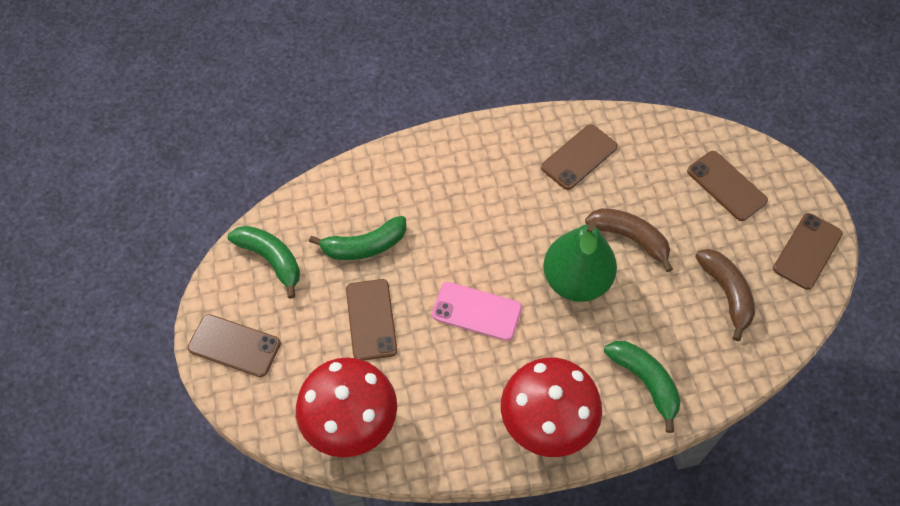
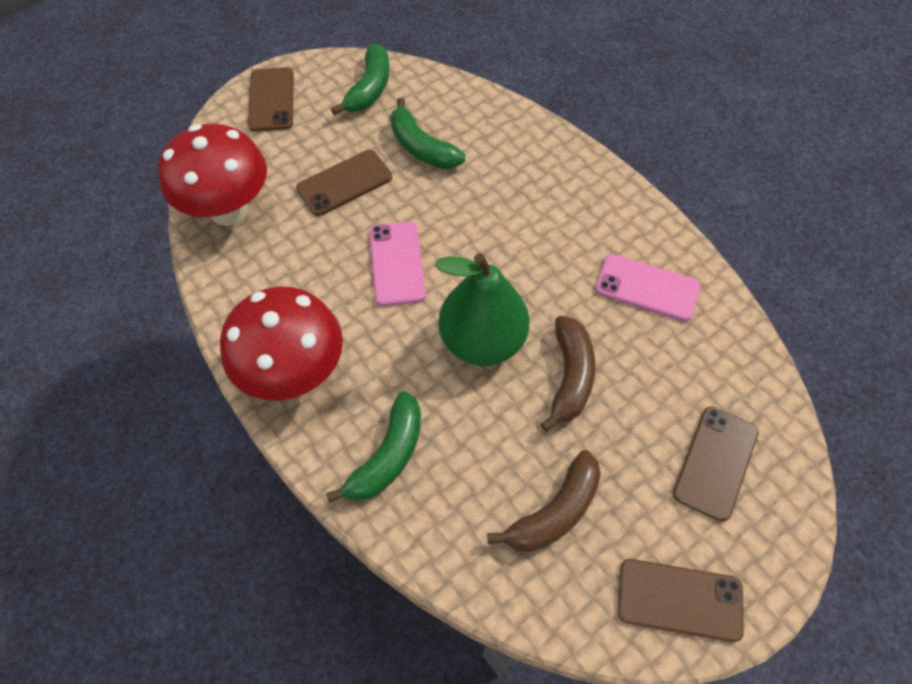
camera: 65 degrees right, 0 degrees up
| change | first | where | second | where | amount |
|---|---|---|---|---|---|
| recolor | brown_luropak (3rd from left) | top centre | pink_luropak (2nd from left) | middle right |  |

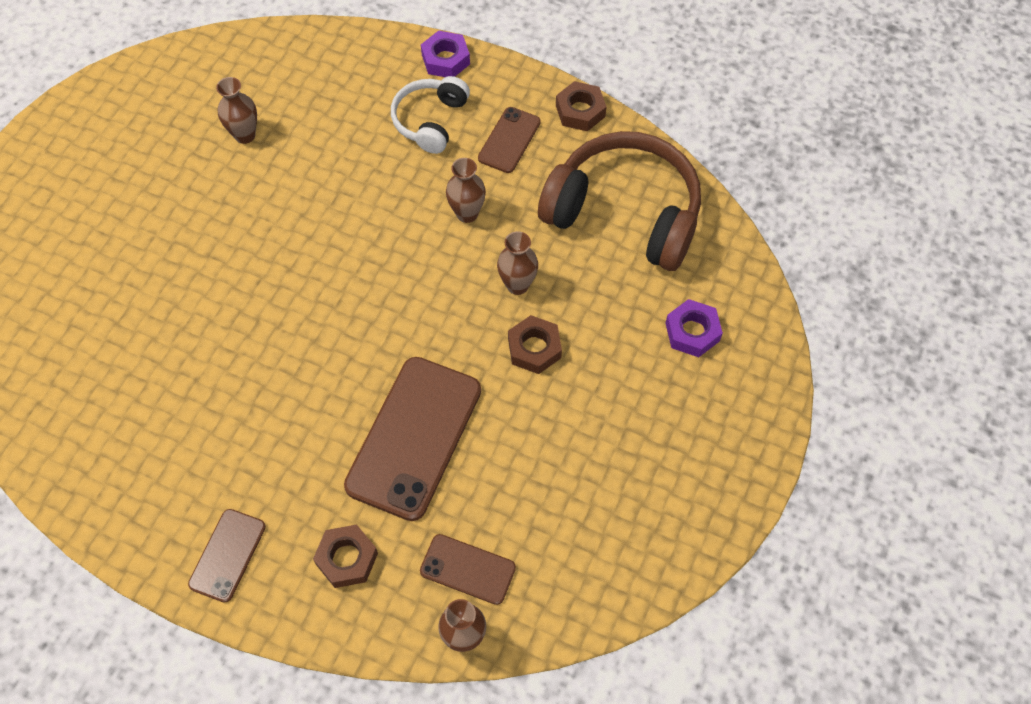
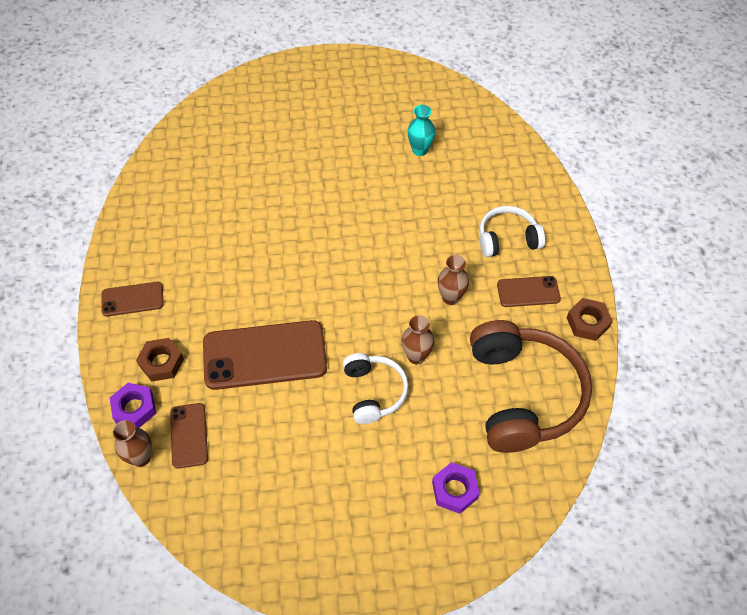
camera: 60 degrees right, 5 degrees down
| change | first | where | second | where | amount |
|---|---|---|---|---|---|
| move | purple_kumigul (1st from left) | top centre |  | middle left |  |
| recolor | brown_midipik (1st from left) | top left | turquoise_midipik | top centre |  |
| replace | brown_kumigul (2nd from left) | centre | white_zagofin (1st from left) | centre |  |

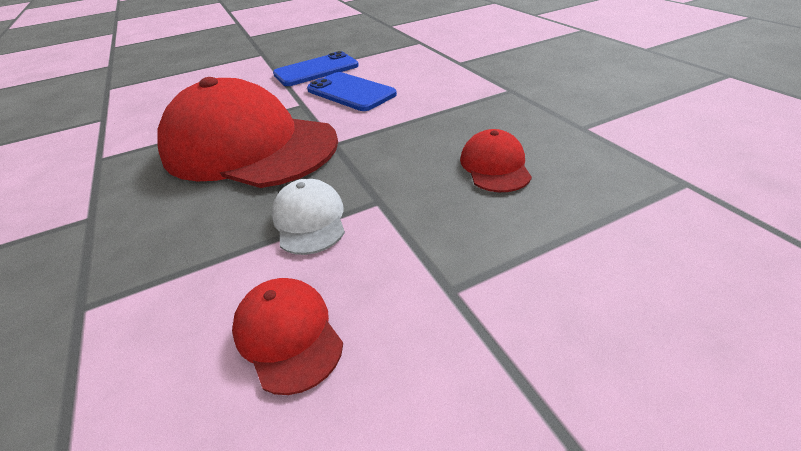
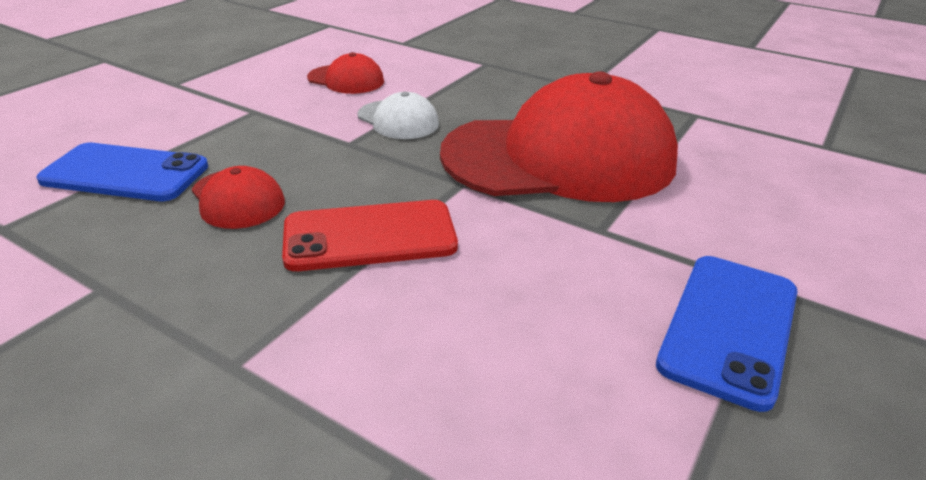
camera: 145 degrees right, 5 degrees down
| change | first | where | second | where | amount |
|---|---|---|---|---|---|
| move | blue_luropak (2nd from left in the first image) | top centre | blue_luropak (1st from left) | middle left |  |
| insert |  |  | red_luropak | centre |  |

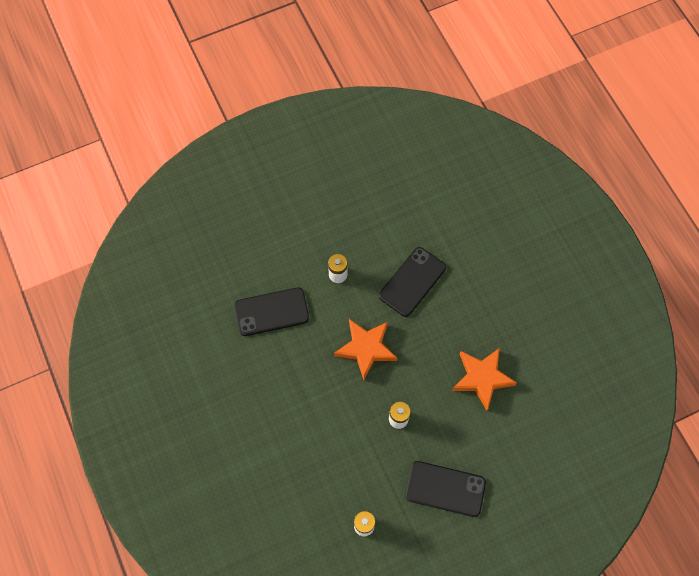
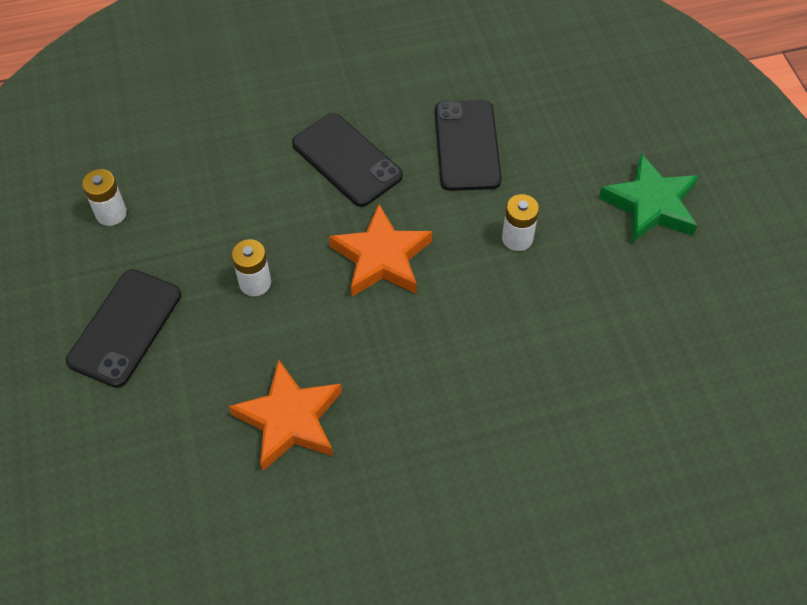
camera: 100 degrees right, 10 degrees down
| change | first | where | second | where | amount |
|---|---|---|---|---|---|
| move | black_luropak (2nd from left) | centre |  | top centre |  |
| insert |  |  | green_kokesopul | top right |  |

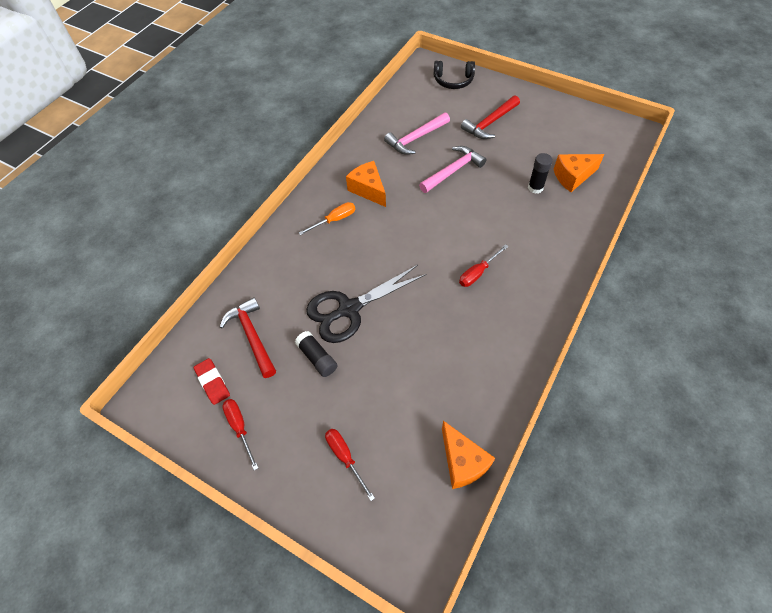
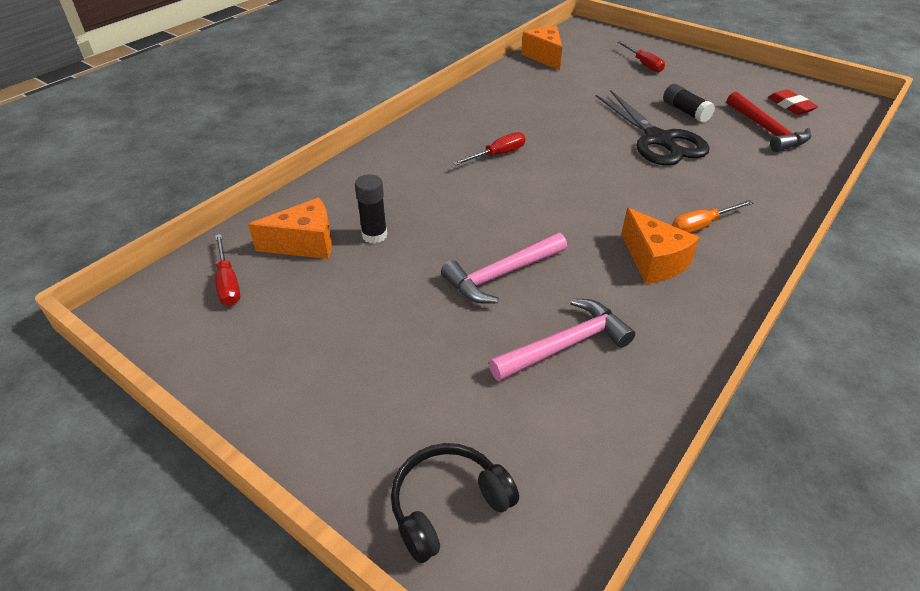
camera: 175 degrees left, 15 degrees down
| change | first | where | second | where | amount |
|---|---|---|---|---|---|
| rotate | black_zagofin | top centre |  | bottom centre | 45 degrees counterclockwise |
| delete | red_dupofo (2nd from left) | top centre |  |  |  |
| rotate | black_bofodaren | centre |  | top right | 90 degrees clockwise |
| move | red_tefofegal (1st from left) | bottom left |  | middle left |  |

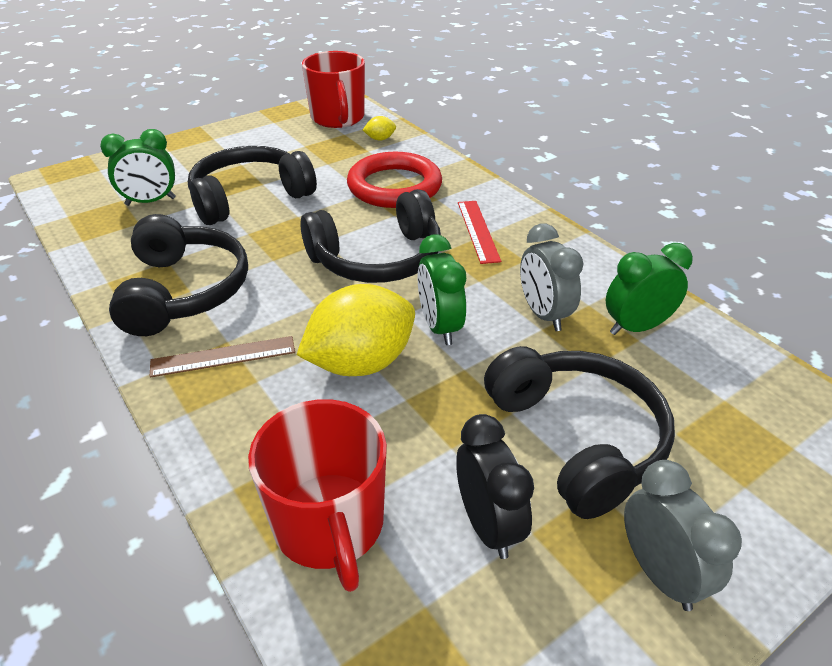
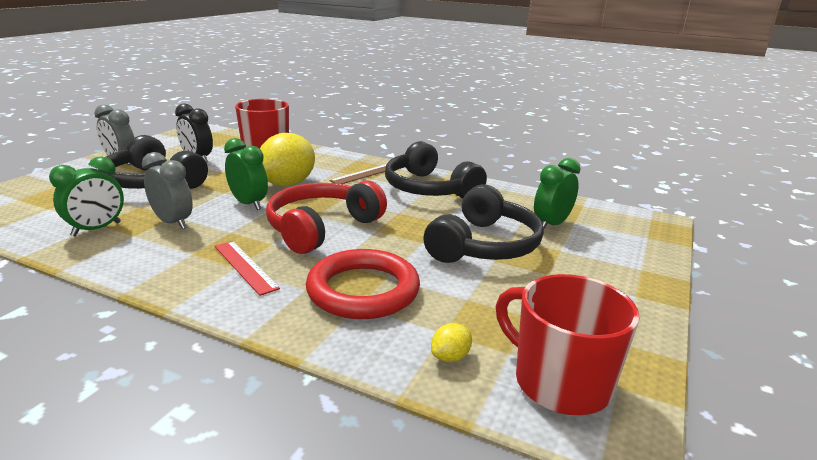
camera: 150 degrees right, 15 degrees down
| change | first | where | second | where | amount |
|---|---|---|---|---|---|
| recolor | black_zagofin (3rd from left) | centre | red_zagofin | centre |  |

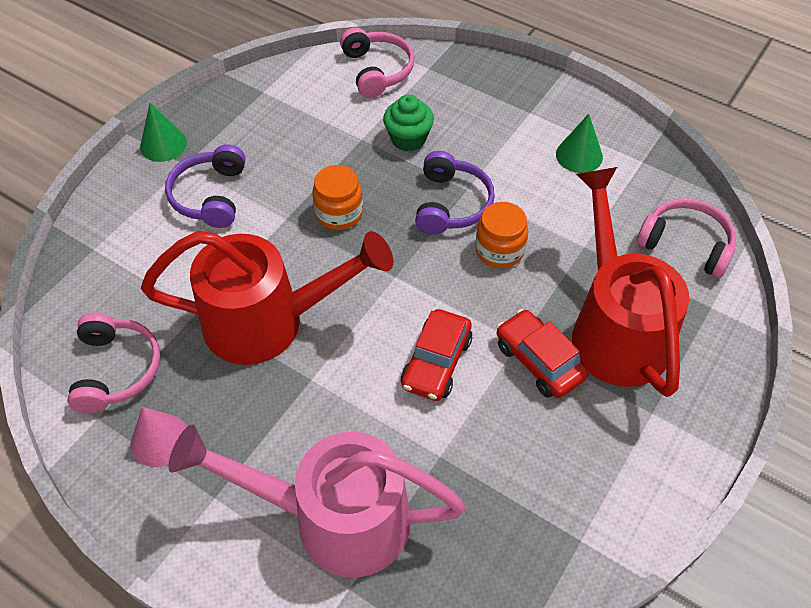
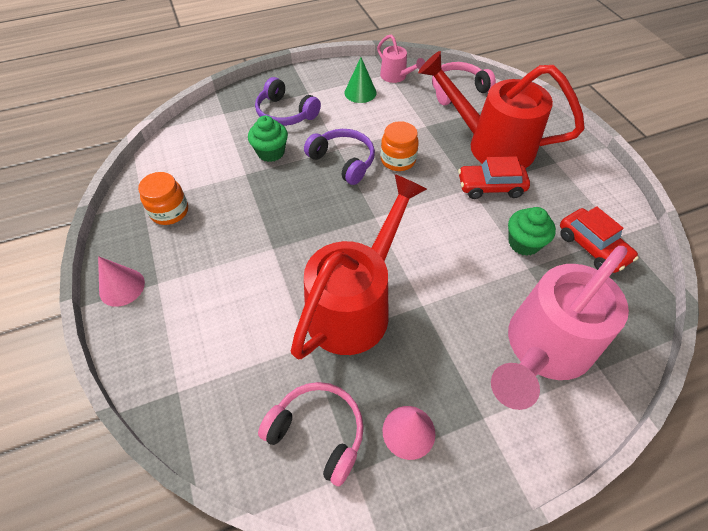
camera: 55 degrees left, 0 degrees up
| change | first | where | second | where | amount |
|---|---|---|---|---|---|
| delete | pink_zagofin (2nd from left) | top centre |  |  |  |
| recolor | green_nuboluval (1st from left) | top left | pink_nuboluval (1st from left) | middle left |  |
| move | purple_zagofin (1st from left) | top left |  | top centre |  |
| move | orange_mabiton (1st from left) | top centre |  | middle left |  |
| move | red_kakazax (1st from left in the first image) | centre | red_kakazax (2nd from left) | middle right |  |
| insert |  |  | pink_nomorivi (1st from left) | top centre |  |
| insert |  |  | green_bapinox (2nd from left) | middle right |  |

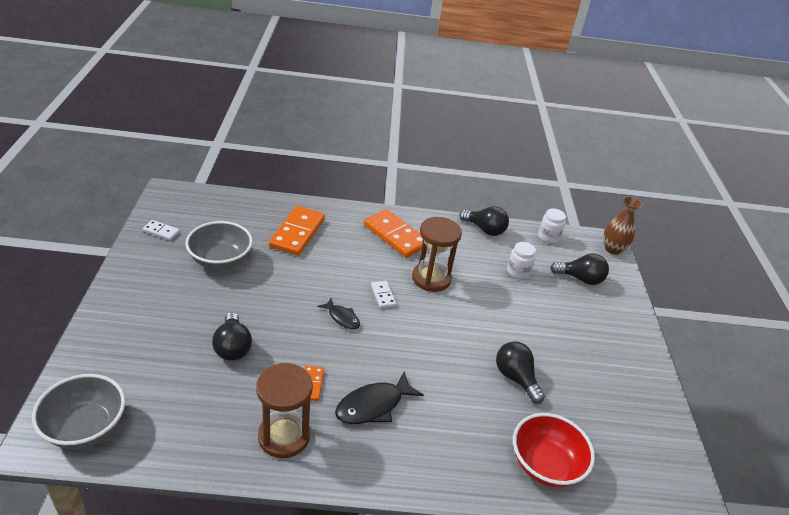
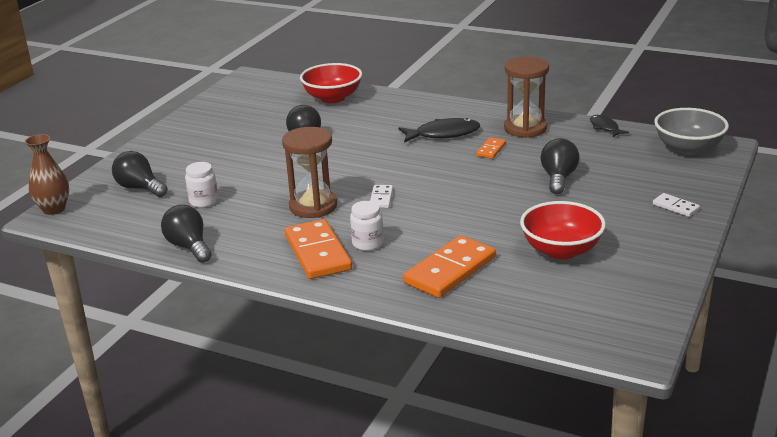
camera: 150 degrees left, 10 degrees down
| change | first | where | second | where | amount |
|---|---|---|---|---|---|
| move | white_mabiton (2nd from left) | middle right |  | centre |  |
| move | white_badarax (1st from left in the first image) | middle left | white_badarax (2nd from left) | middle right |  |
| recolor | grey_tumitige (2nd from left) | middle left | red_tumitige (2nd from left) | middle right |  |
| move | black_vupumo (1st from left in the first image) | centre | black_vupumo (2nd from left) | top right |  |

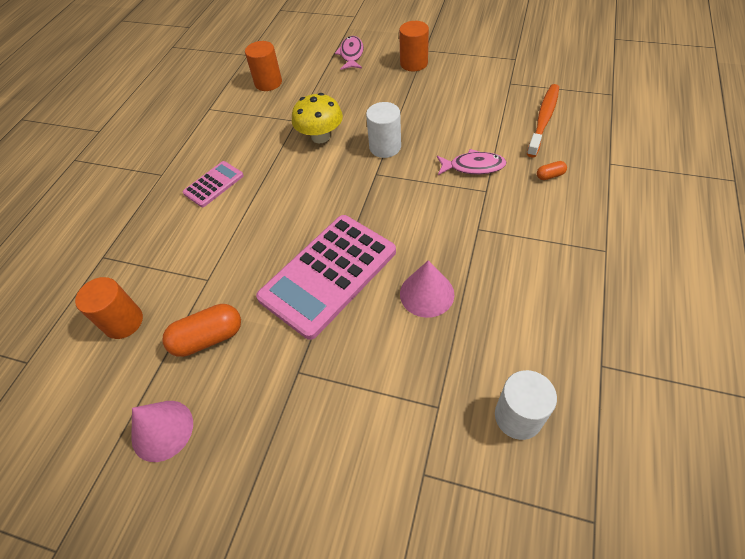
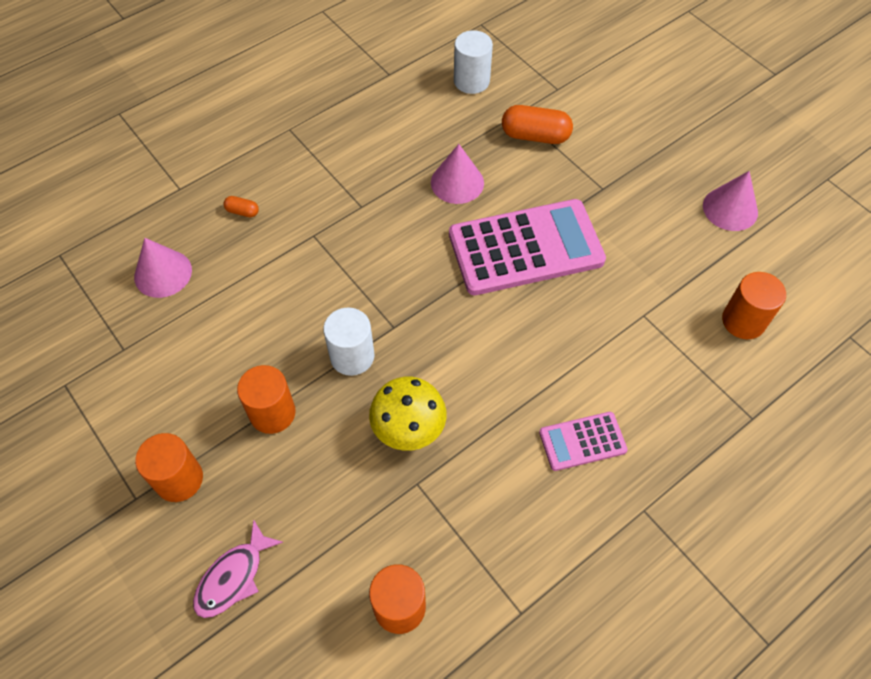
camera: 150 degrees left, 5 degrees up
| change | first | where | second | where | amount |
|---|---|---|---|---|---|
| replace | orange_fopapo | top right | pink_nuboluval (1st from left) | middle left |  |
| delete | pink_vupumo (2nd from left) | top centre |  |  |  |
| move | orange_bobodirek (1st from left in the first image) | middle left | orange_bobodirek (2nd from left) | top centre |  |
| insert |  |  | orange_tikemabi (2nd from left) | middle left |  |

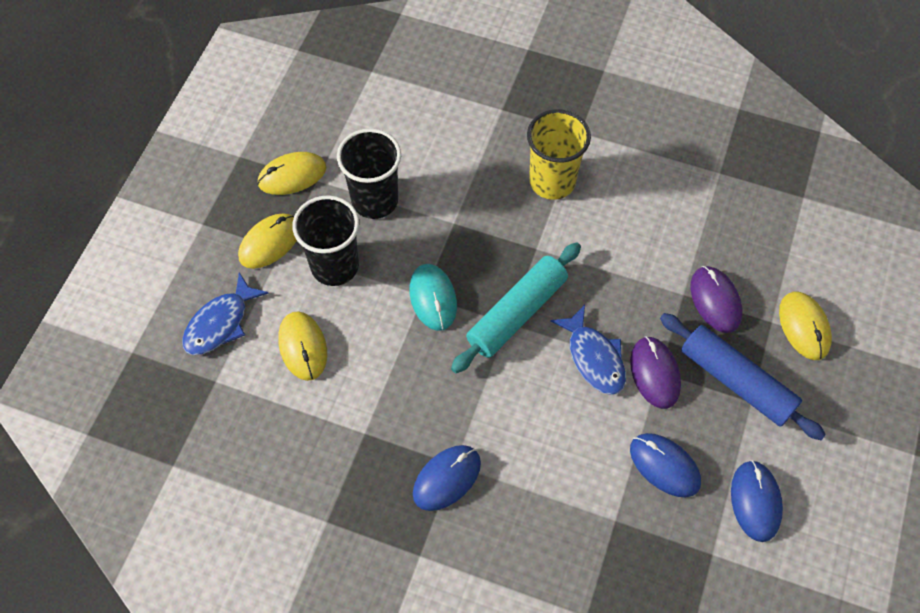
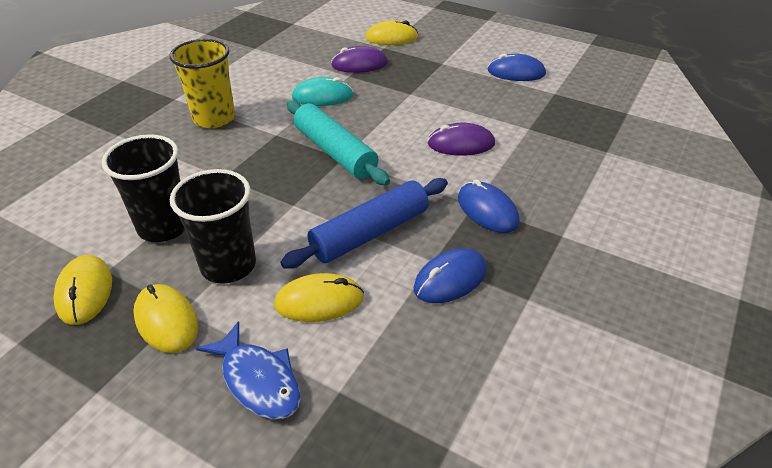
camera: 80 degrees left, 20 degrees down
| change | first | where | second | where | amount |
|---|---|---|---|---|---|
| move | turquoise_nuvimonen | centre |  | top centre |  |
| delete | blue_vupumo (2nd from left) | centre |  |  |  |
| move | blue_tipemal | middle right |  | centre |  |
| move | purple_nuvimonen (1st from left in the first image) | middle right | purple_nuvimonen (2nd from left) | top centre |  |
| move | blue_nuvimonen (2nd from left in the first image) | bottom right | blue_nuvimonen (1st from left) | centre |  |

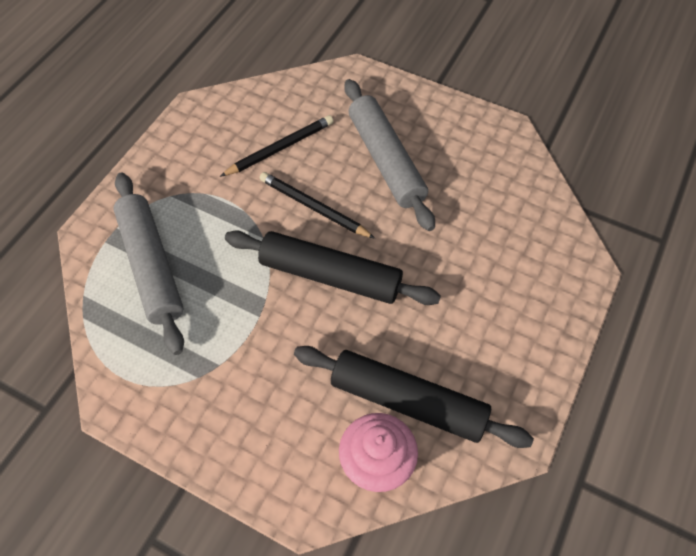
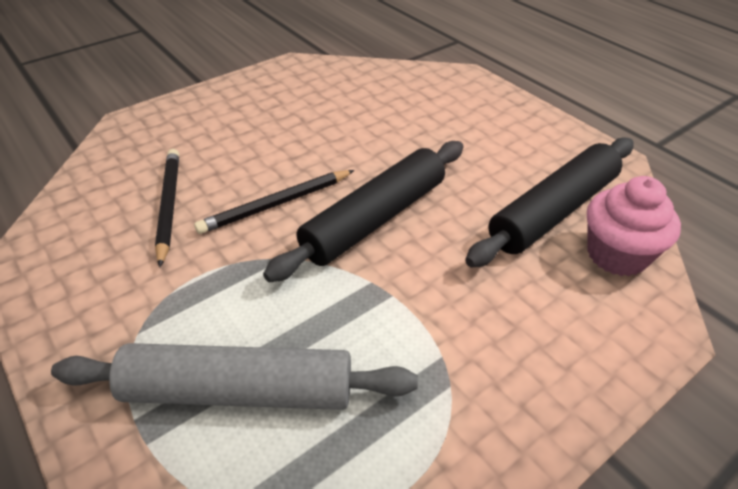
camera: 65 degrees left, 15 degrees down
| change | first | where | second | where | amount |
|---|---|---|---|---|---|
| delete | grey_tipemal (2nd from left) | top centre |  |  |  |

